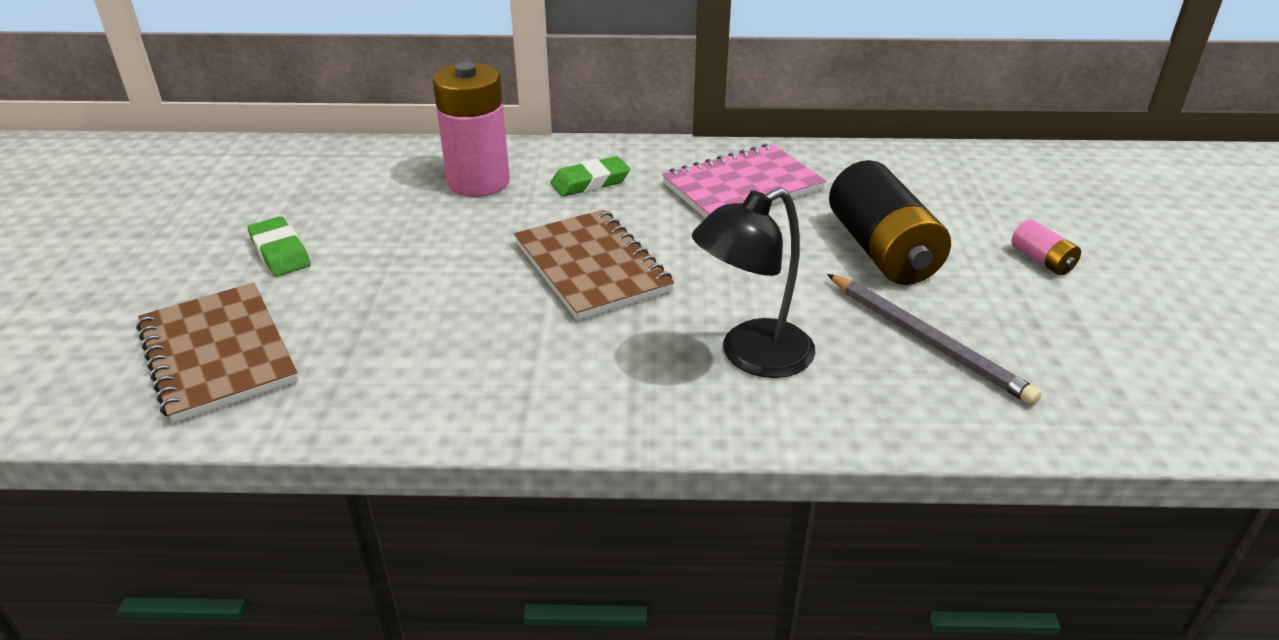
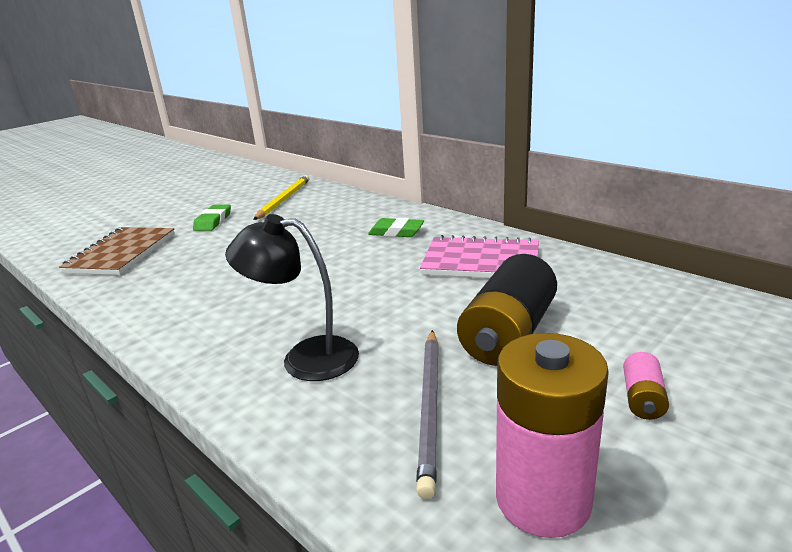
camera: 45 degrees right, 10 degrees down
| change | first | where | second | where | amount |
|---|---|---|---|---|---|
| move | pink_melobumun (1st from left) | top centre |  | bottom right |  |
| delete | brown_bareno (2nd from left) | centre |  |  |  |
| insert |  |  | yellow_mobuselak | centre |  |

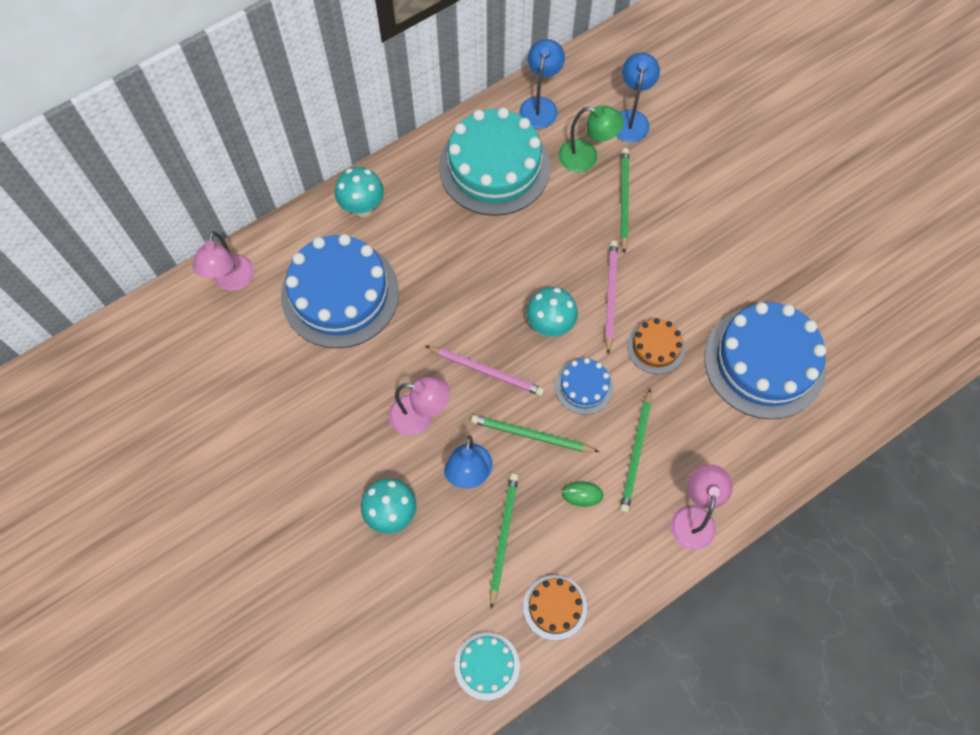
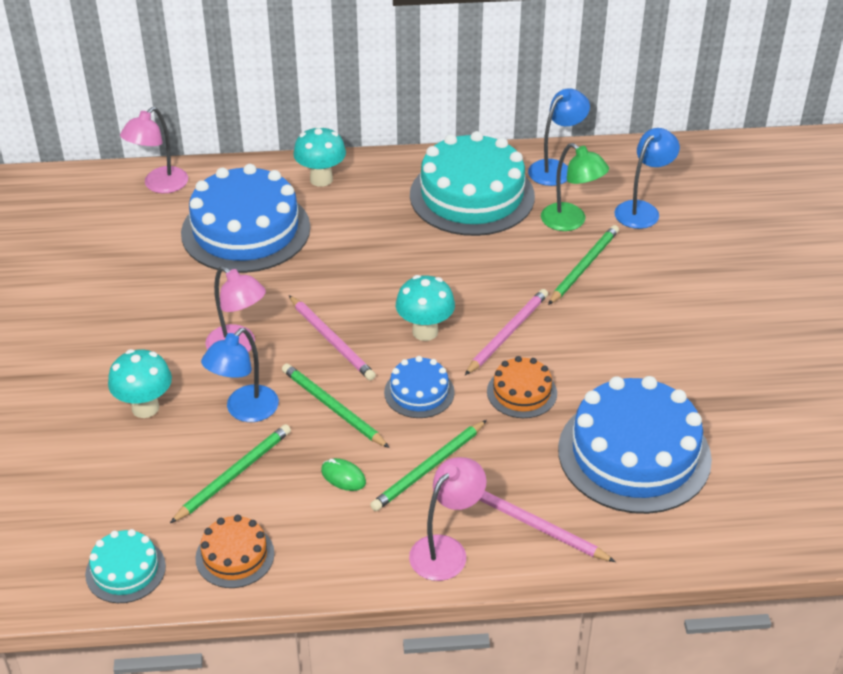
camera: 30 degrees right, 25 degrees down
| change | first | where | second | where | amount |
|---|---|---|---|---|---|
| insert |  |  | pink_mobuselak (3rd from left) | bottom centre |  |

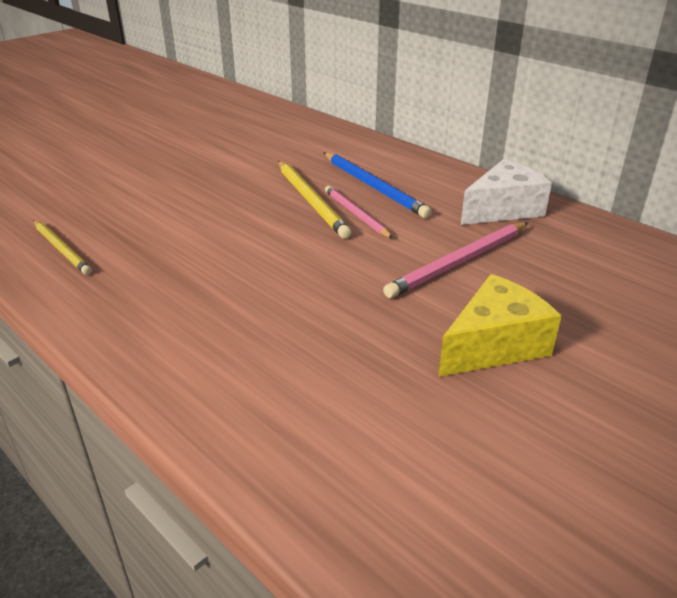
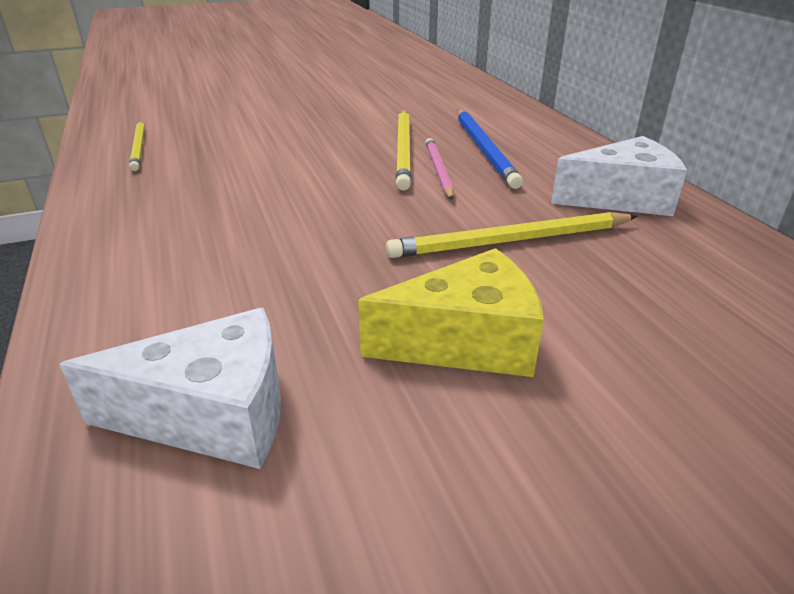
camera: 25 degrees right, 0 degrees up
| change | first | where | second | where | amount |
|---|---|---|---|---|---|
| recolor | pink_mobuselak (2nd from left) | middle right | yellow_mobuselak (3rd from left) | centre |  |
| insert |  |  | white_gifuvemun (1st from left) | middle left |  |

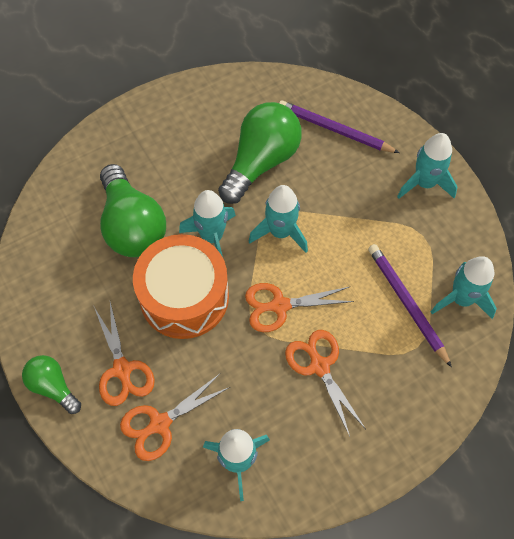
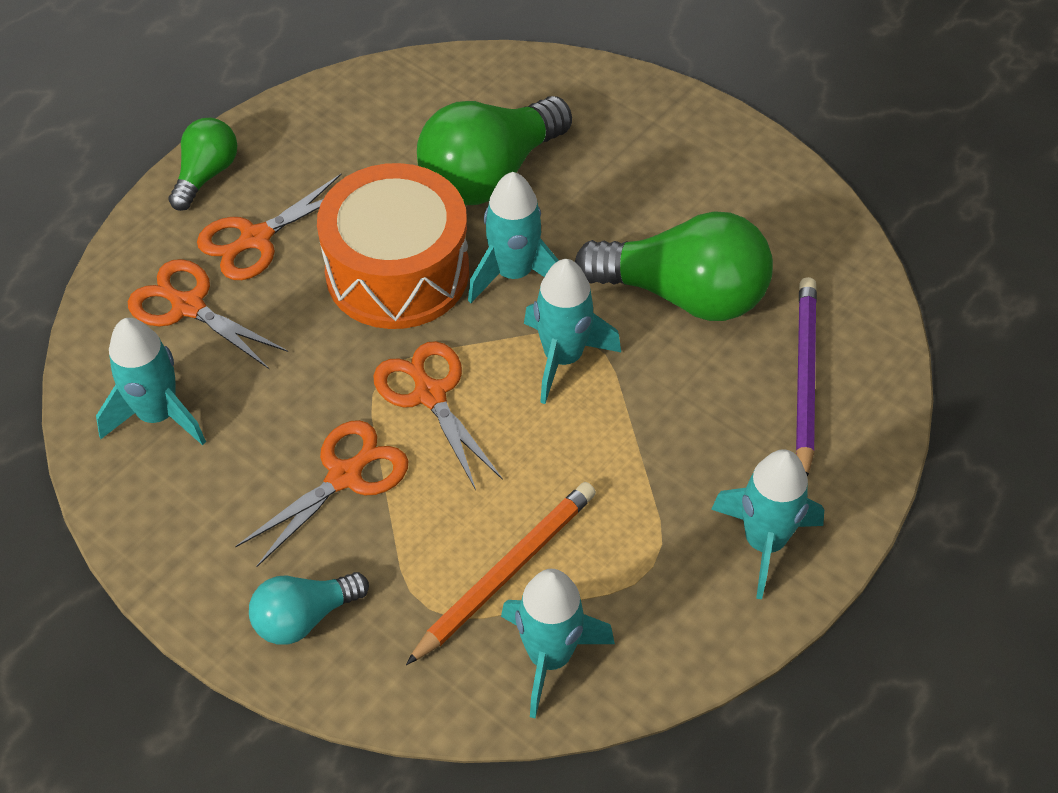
camera: 70 degrees right, 10 degrees down
| change | first | where | second | where | amount |
|---|---|---|---|---|---|
| recolor | purple_mobuselak (2nd from left) | middle right | orange_mobuselak | bottom centre |  |
| insert |  |  | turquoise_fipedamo | bottom left |  |

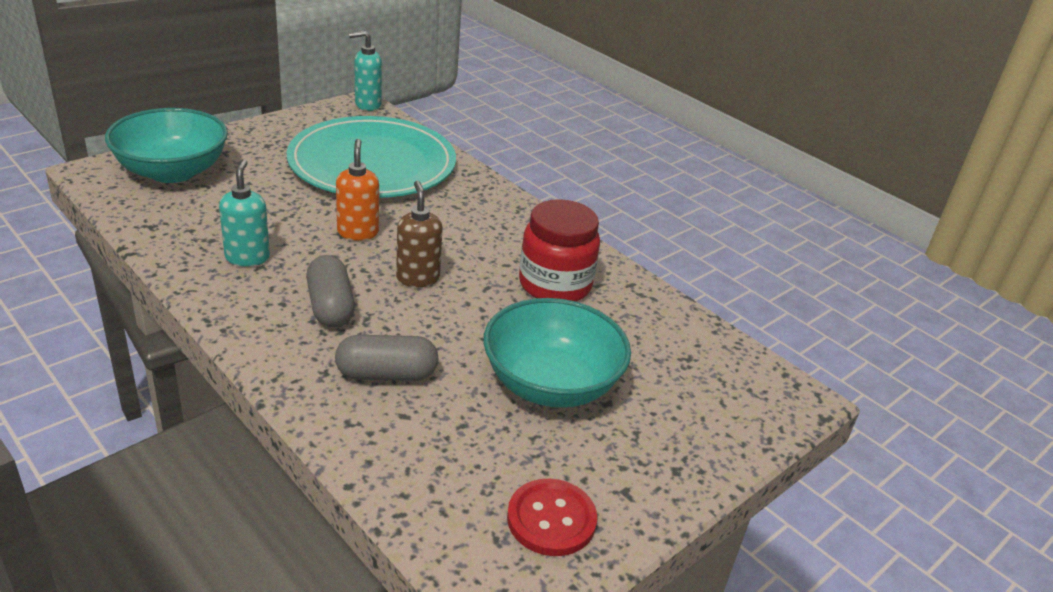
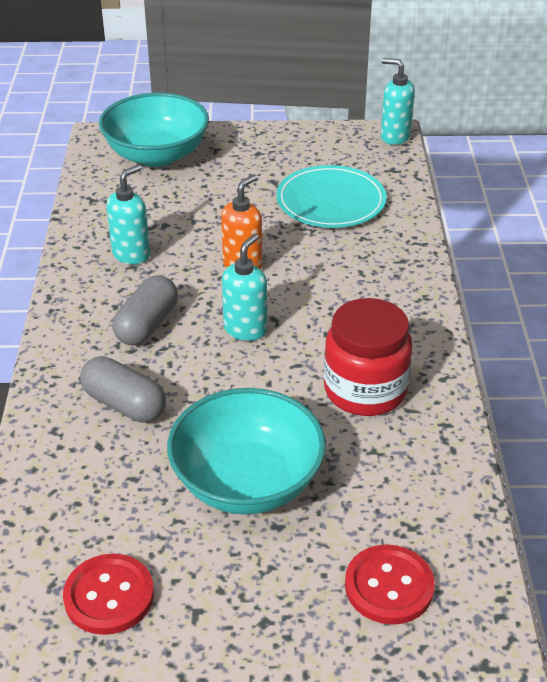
camera: 45 degrees right, 5 degrees up
| change | first | where | second | where | amount |
|---|---|---|---|---|---|
| resize | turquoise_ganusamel | top centre |  | top centre | x0.62 |
| recolor | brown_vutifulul | centre | turquoise_vutifulul (2nd from left) | centre |  |
| insert |  |  | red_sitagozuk (2nd from left) | bottom right |  |

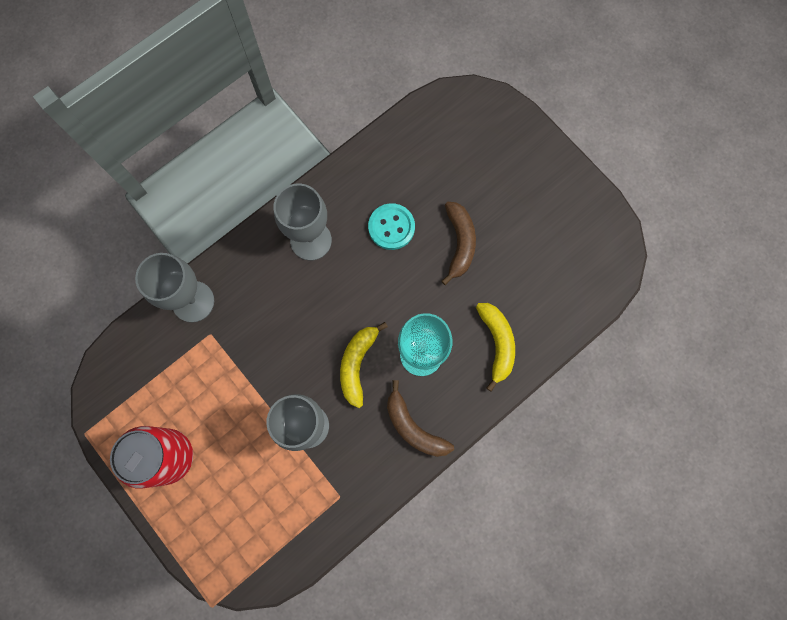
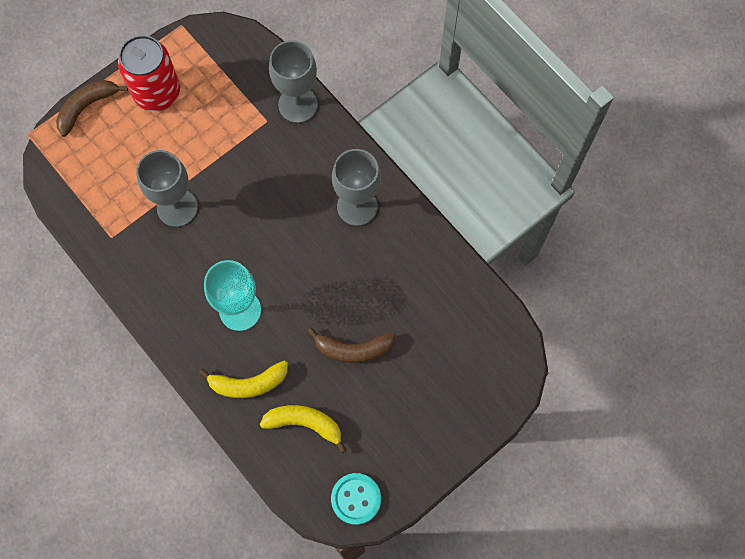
camera: 90 degrees right, 5 degrees down
| change | first | where | second | where | amount |
|---|---|---|---|---|---|
| move | turquoise_sitagozuk | centre |  | bottom centre |  |
| move | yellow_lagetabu (1st from left in the first image) | centre | yellow_lagetabu (2nd from left) | bottom centre |  |
| move | brown_lagetabu (1st from left) | bottom centre |  | top left |  |

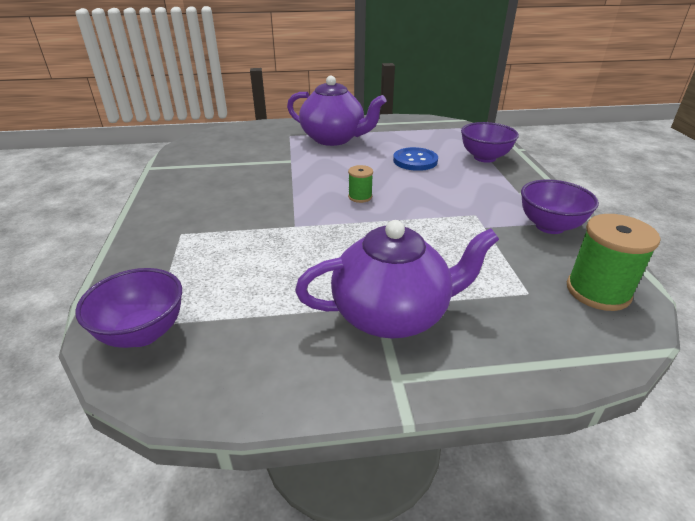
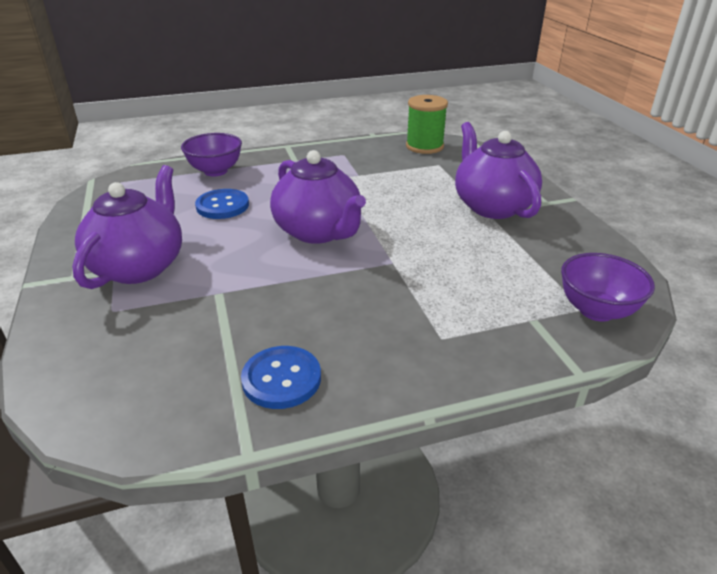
camera: 100 degrees left, 0 degrees up
| change | first | where | second | where | amount |
|---|---|---|---|---|---|
| replace | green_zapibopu (1st from left) | centre | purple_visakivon (2nd from left) | centre |  |
| delete | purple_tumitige (3rd from left) | middle right |  |  |  |
| insert |  |  | blue_sitagozuk (2nd from left) | centre |  |

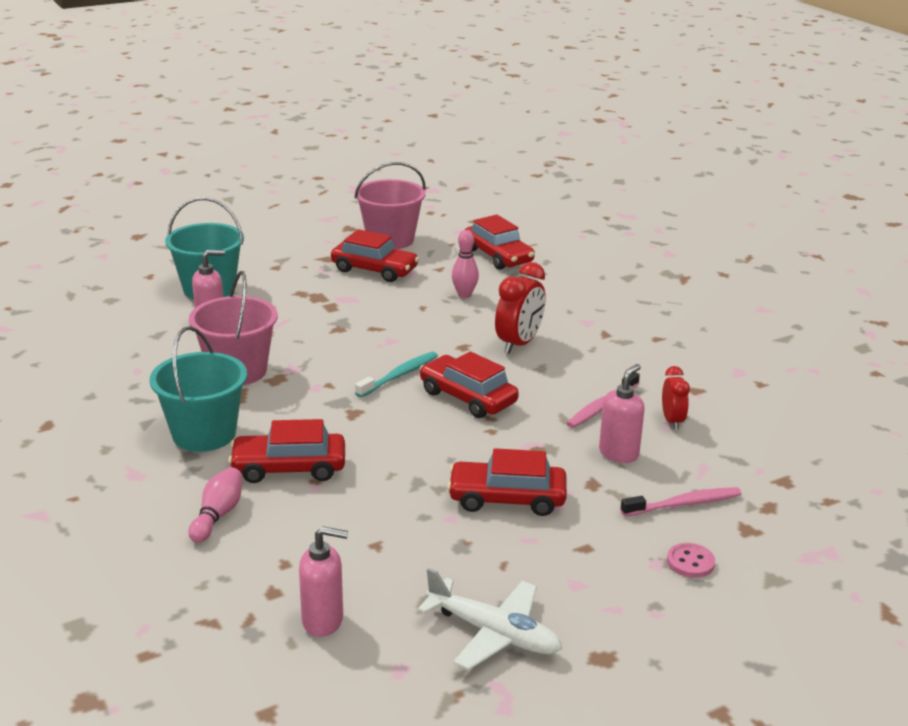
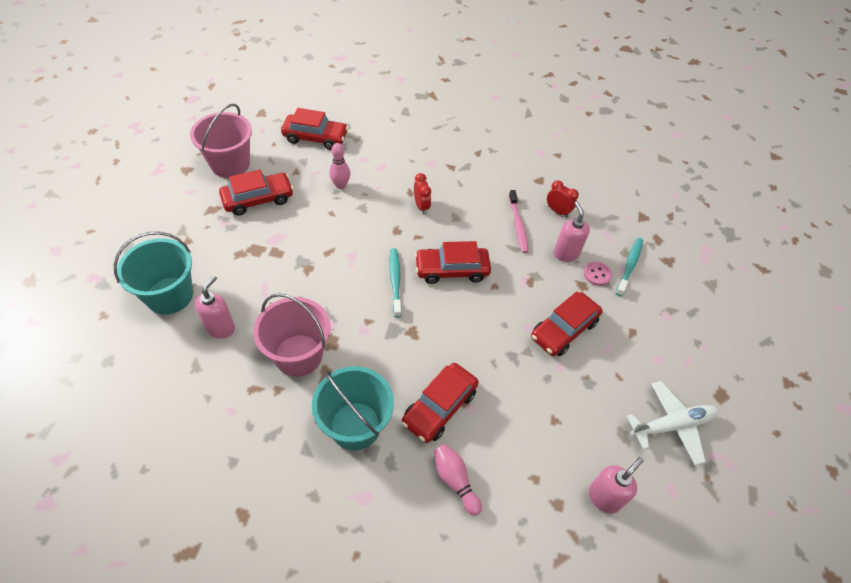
camera: 50 degrees left, 25 degrees up
| change | first | where | second | where | amount |
|---|---|---|---|---|---|
| resize | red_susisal (1st from left) | centre |  | top centre | x0.61 |
| recolor | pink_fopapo (2nd from left) | bottom right | turquoise_fopapo (2nd from left) | middle right |  |
| move | pink_sitagozuk | bottom right |  | middle right |  |

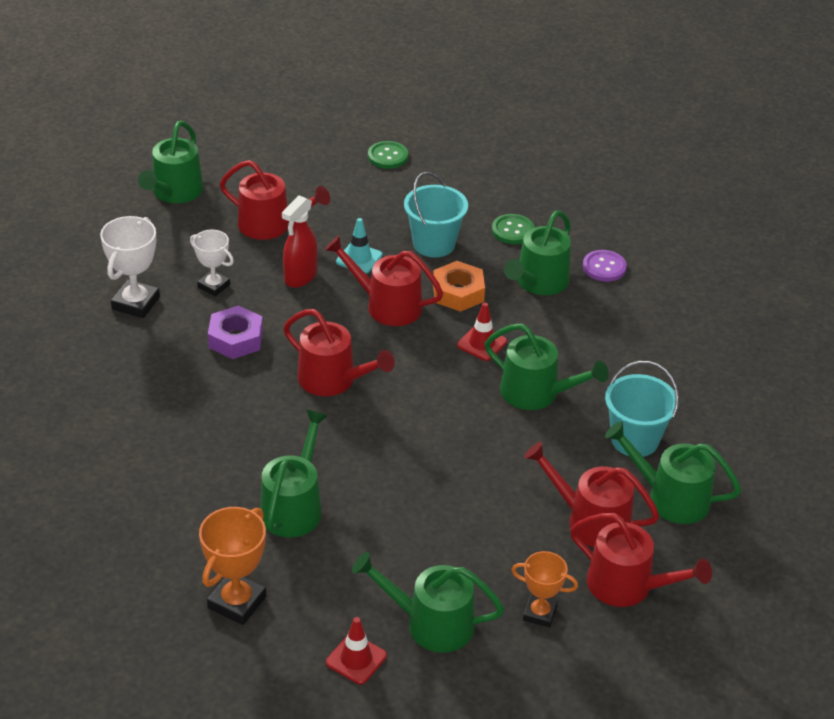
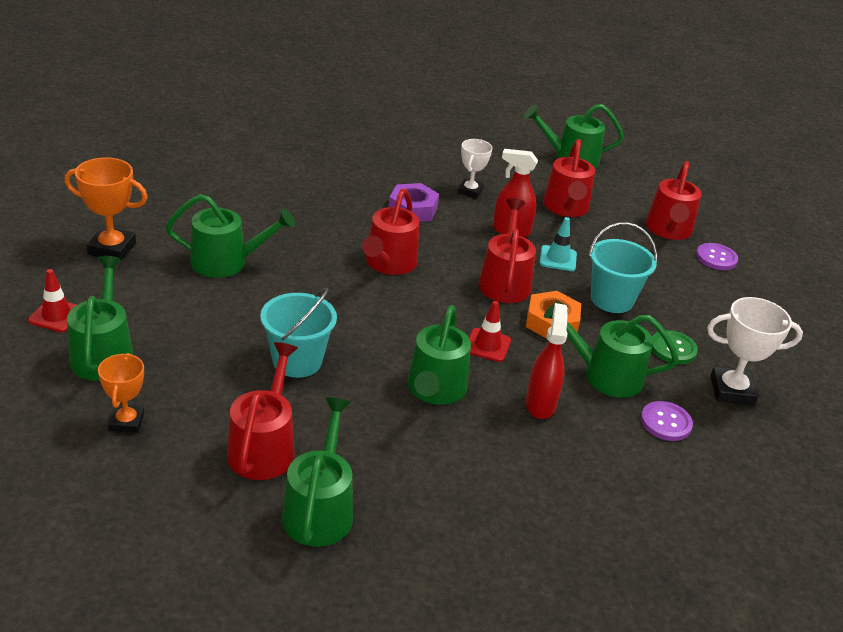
camera: 70 degrees right, 5 degrees down
| change | first | where | second | where | amount |
|---|---|---|---|---|---|
| recolor | green_sitagozuk (1st from left) | top centre | purple_sitagozuk (2nd from left) | middle right |  |
| move | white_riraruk (1st from left in the first image) | middle left | white_riraruk (2nd from left) | middle right |  |
| move | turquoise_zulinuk (2nd from left in the first image) | middle right | turquoise_zulinuk (1st from left) | centre |  |
| move | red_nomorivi (5th from left) | bottom right |  | top right |  |
| insert |  |  | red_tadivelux (2nd from left) | centre |  |

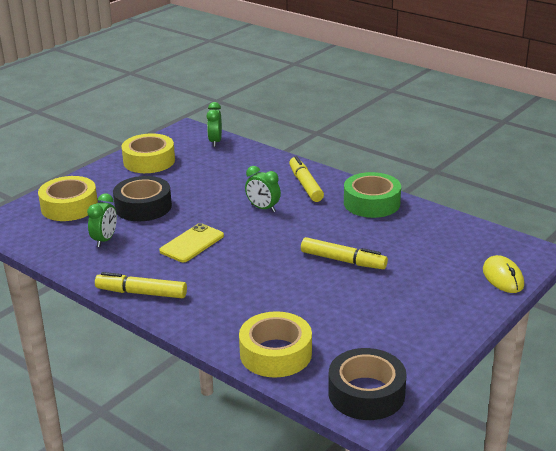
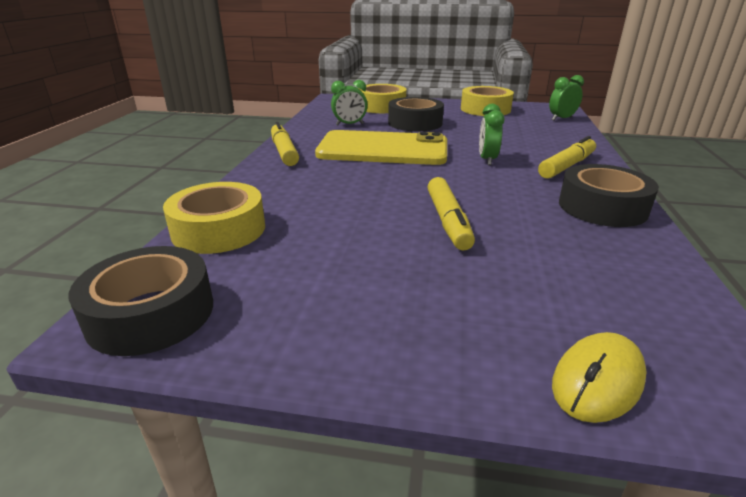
camera: 60 degrees right, 0 degrees up
| change | first | where | second | where | amount |
|---|---|---|---|---|---|
| recolor | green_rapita | middle right | black_rapita (3rd from left) | middle right |  |
| resize | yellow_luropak | centre |  | top centre | x1.90 |

